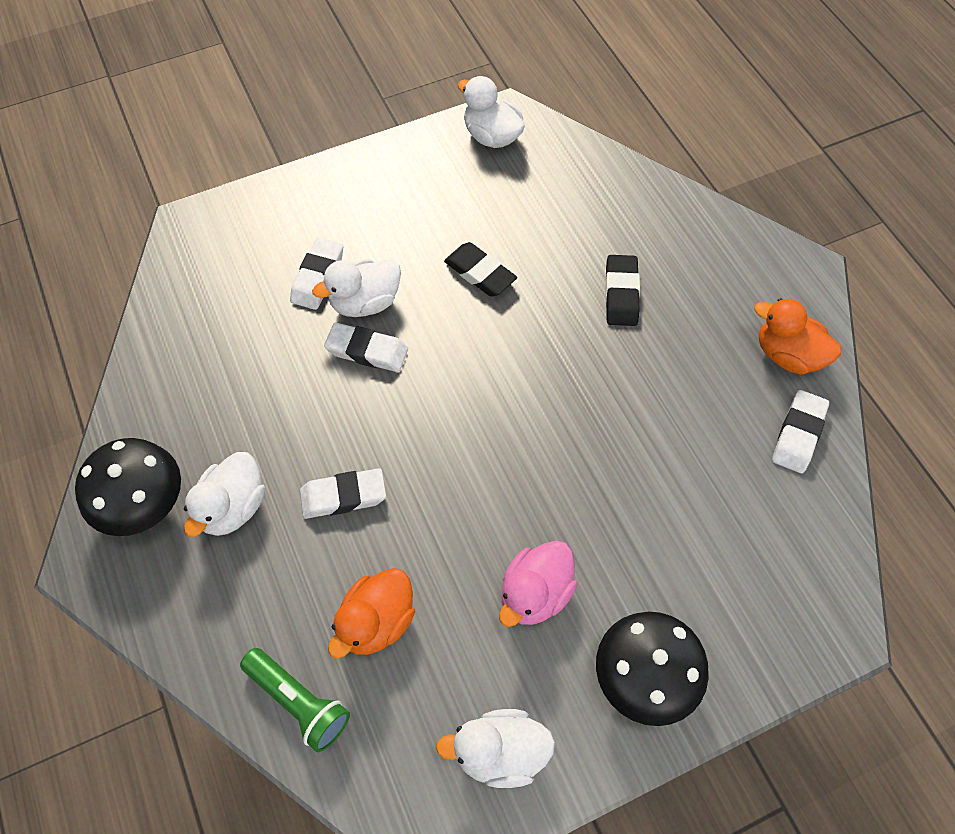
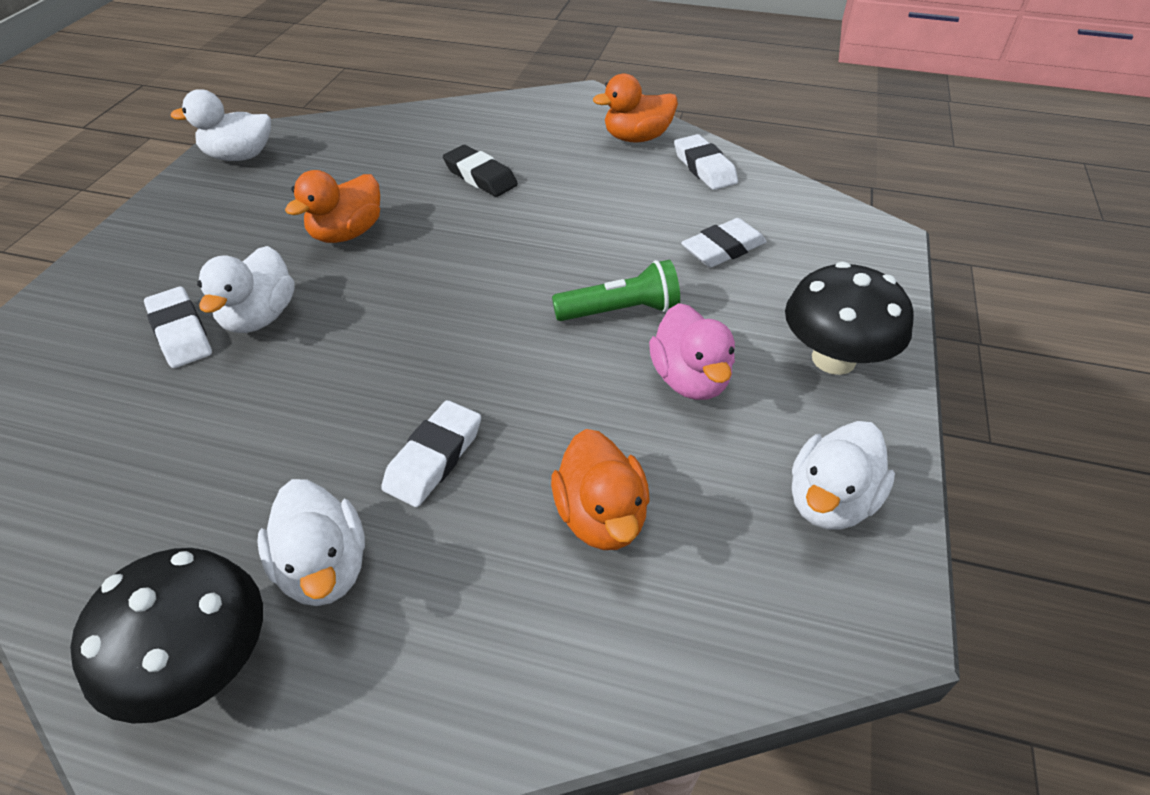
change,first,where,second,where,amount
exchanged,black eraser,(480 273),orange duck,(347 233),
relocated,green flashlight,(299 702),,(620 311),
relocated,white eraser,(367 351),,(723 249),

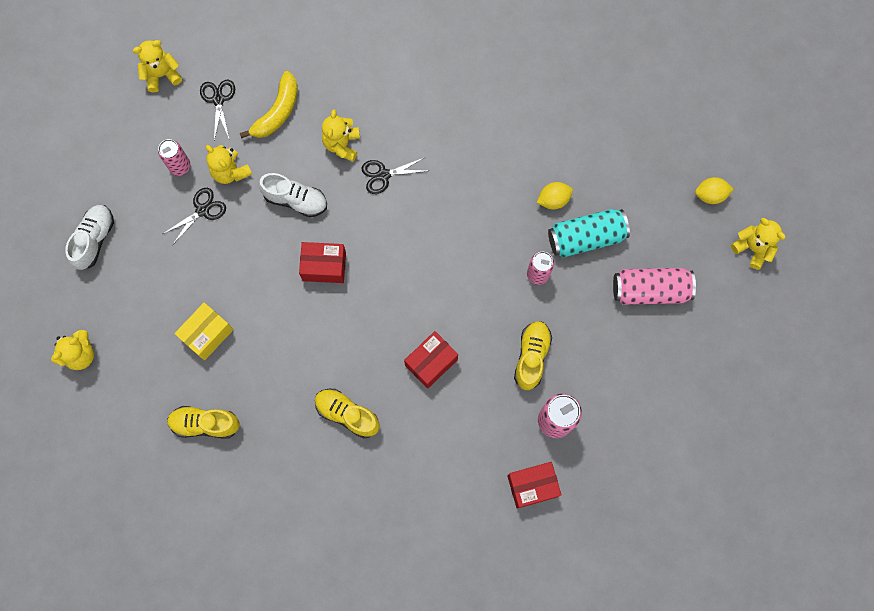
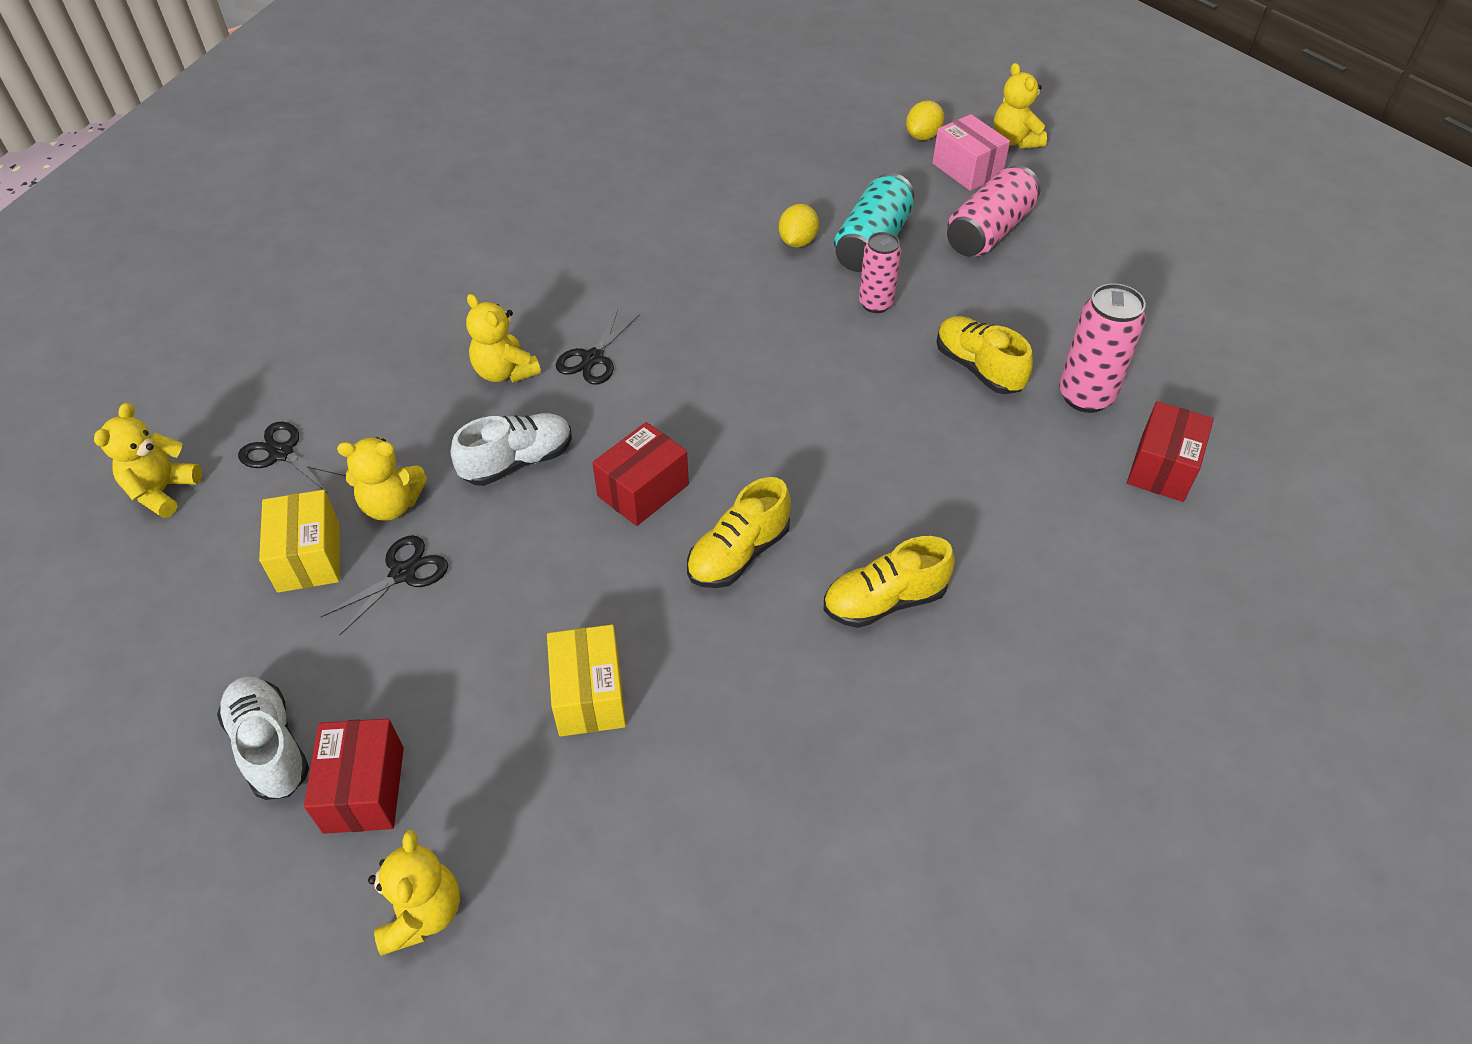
change,first,where,second,where,amount
exchanged,pink can,(180 166),yellow box,(309 557),
relocated,red box,(431 362),,(364 789),
spun,black scissors,(202 210),,(402 573),45 degrees clockwise
relocated,yellow shoe,(205 424),,(738 554),
appeared,,,pink box,(967 169),
spun,yellow teddy bear,(753 248),,(1014 141),105 degrees counterclockwise
missing,yellow banana,(277 112),,,

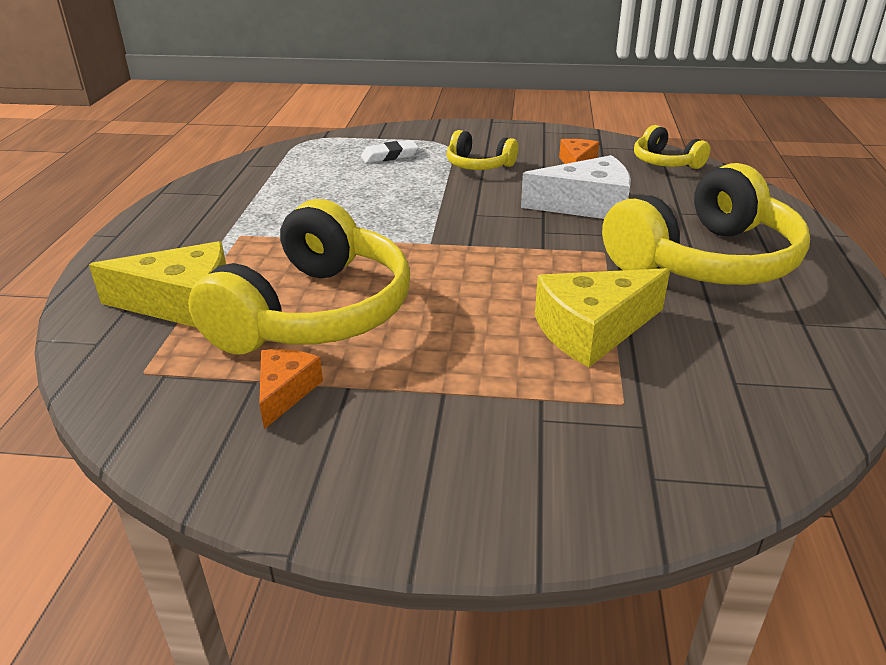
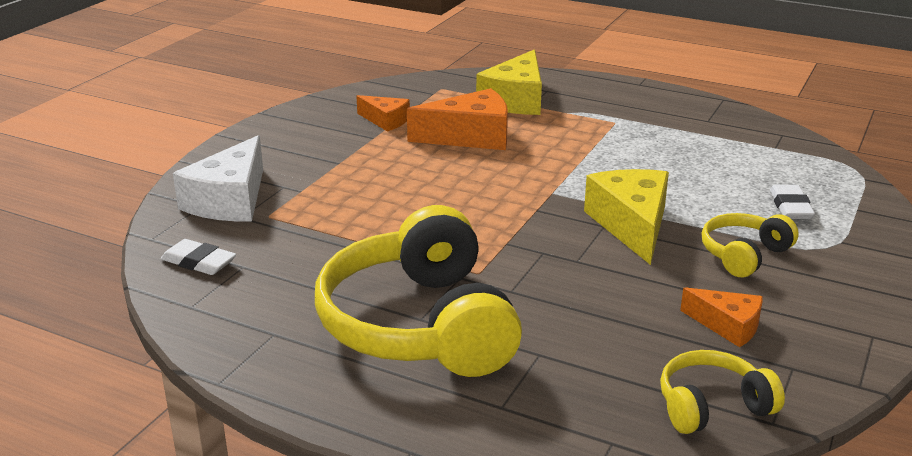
change,first,where,second,where,amount
appeared,,,white eraser,(199 262),
relocated,white cheese,(587 205),,(230 200),
exchanged,yellow headphones,(314 312),orange cheese,(470 137),
relocated,yellow cheese,(592 330),,(631 225),

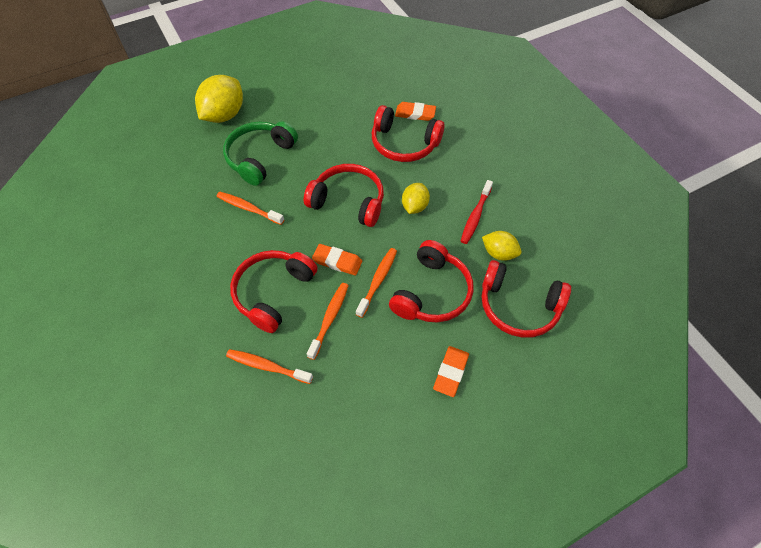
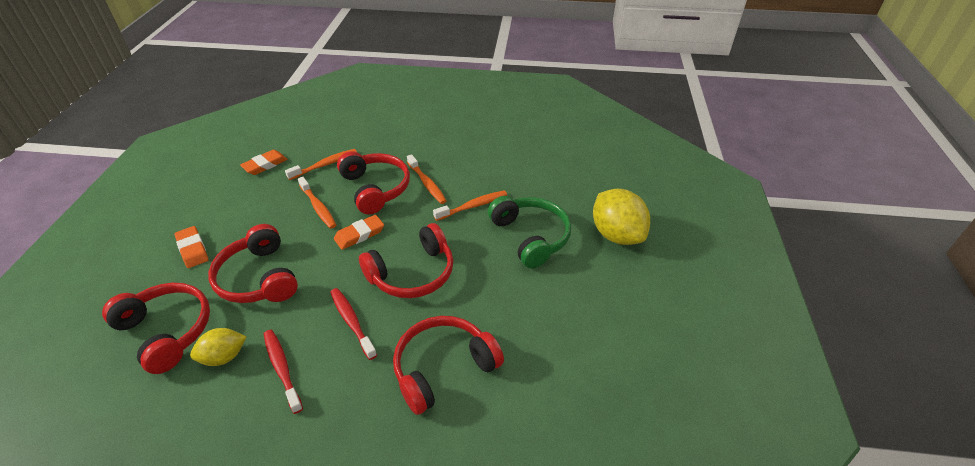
change,first,where,second,where,amount
spun,red headphones,(518 306),,(167 331),75 degrees clockwise
relocated,orange eraser,(415 113),,(265 165),
exchanged,yellow lemon,(414 206),red toothbrush,(352 322),
relocated,orange toothbrush,(378 281),,(427 183),

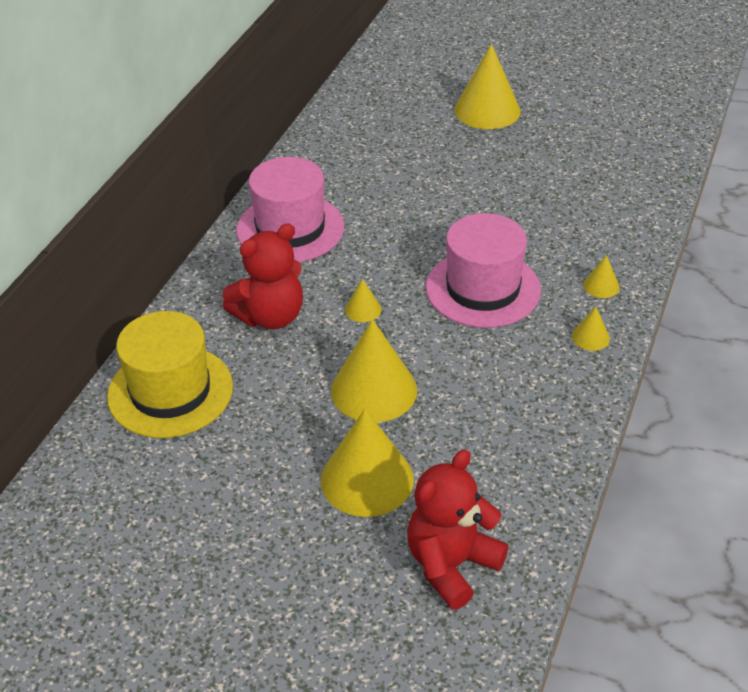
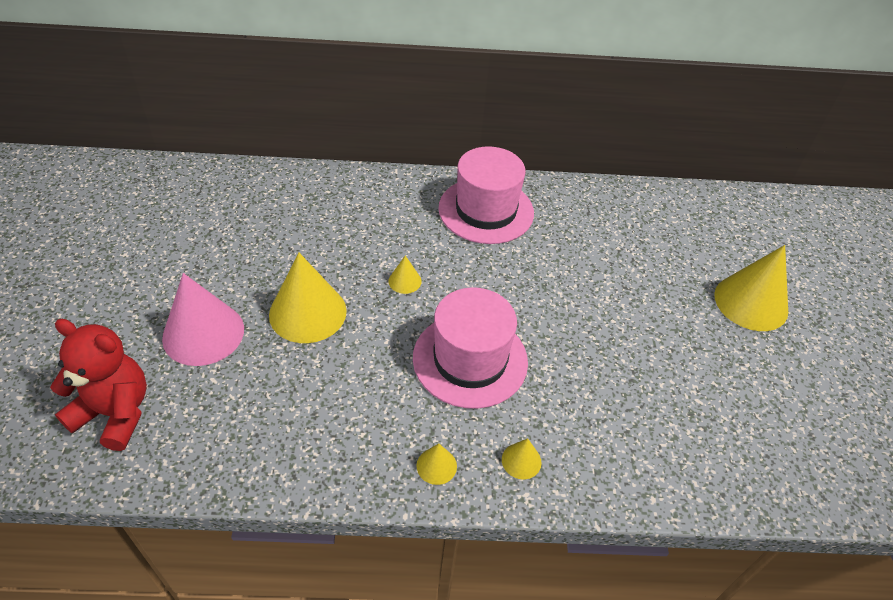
change,first,where,second,where,amount
colour,yellow cone,(367 479),pink cone,(203 333),
missing,yellow hat,(170 391),,,
missing,red teddy bear,(270 316),,,

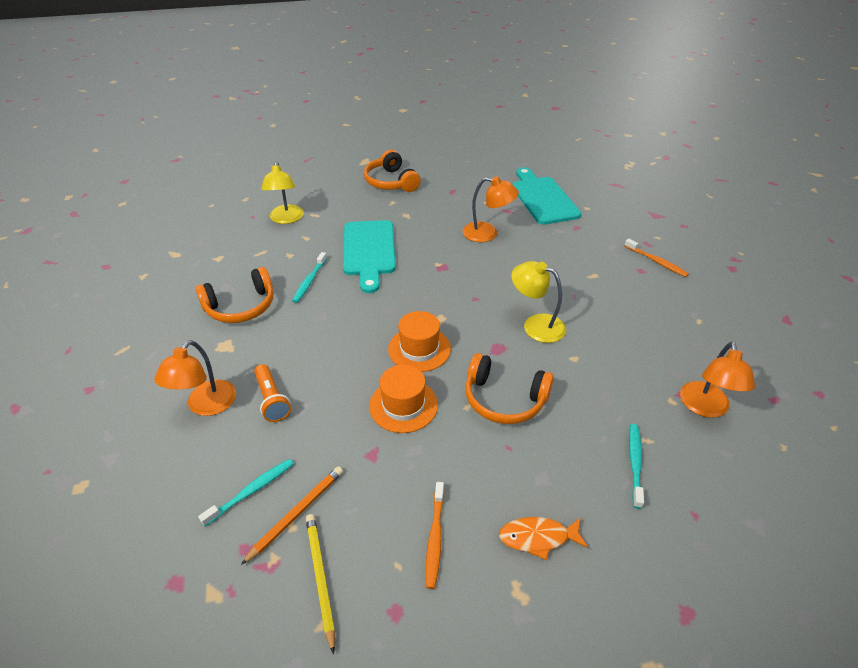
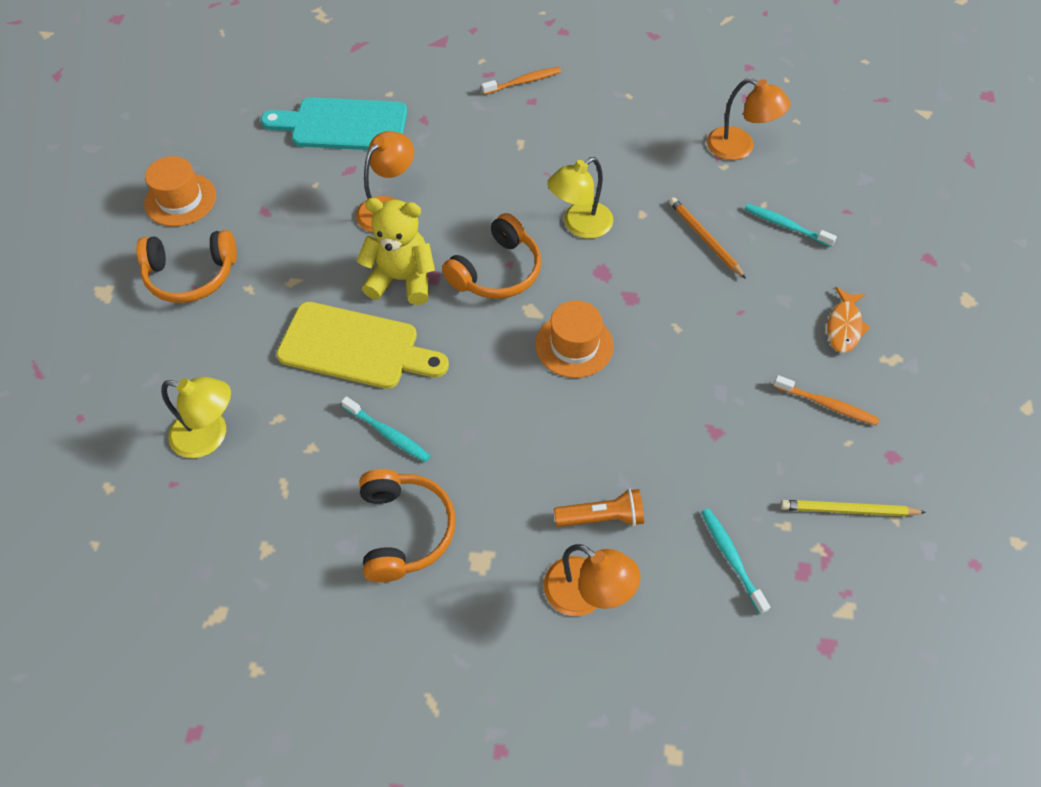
change,first,where,second,where,amount
relocated,orange hat,(403 405),,(180 200),
colour,turquoise cutting board,(369 251),yellow cutting board,(355 347),
appeared,,,yellow teddy bear,(402 279),
relocated,orange headphones,(504 399),,(497 271),
relocated,orange pencil,(296 513),,(704 239),

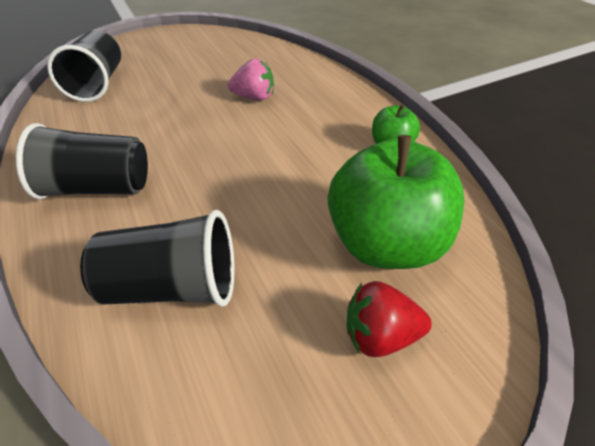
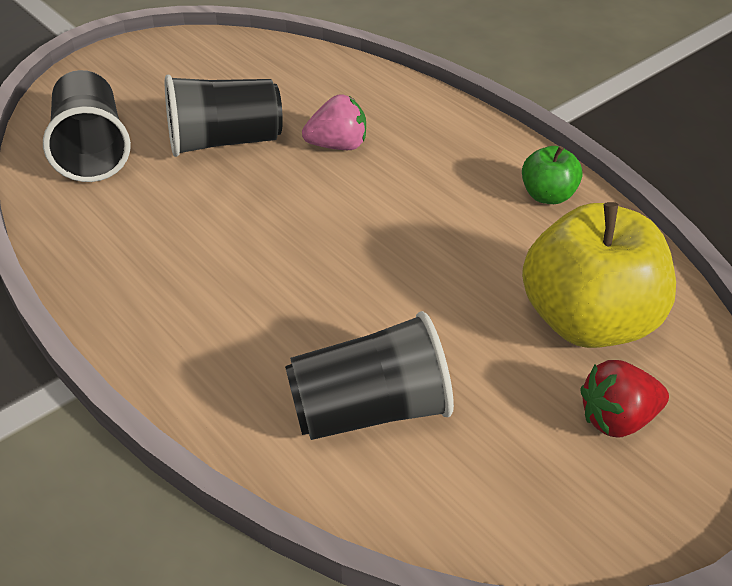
change,first,where,second,where,amount
relocated,black cup,(97 188),,(224 142),
colour,green apple,(387 245),yellow apple,(588 321),

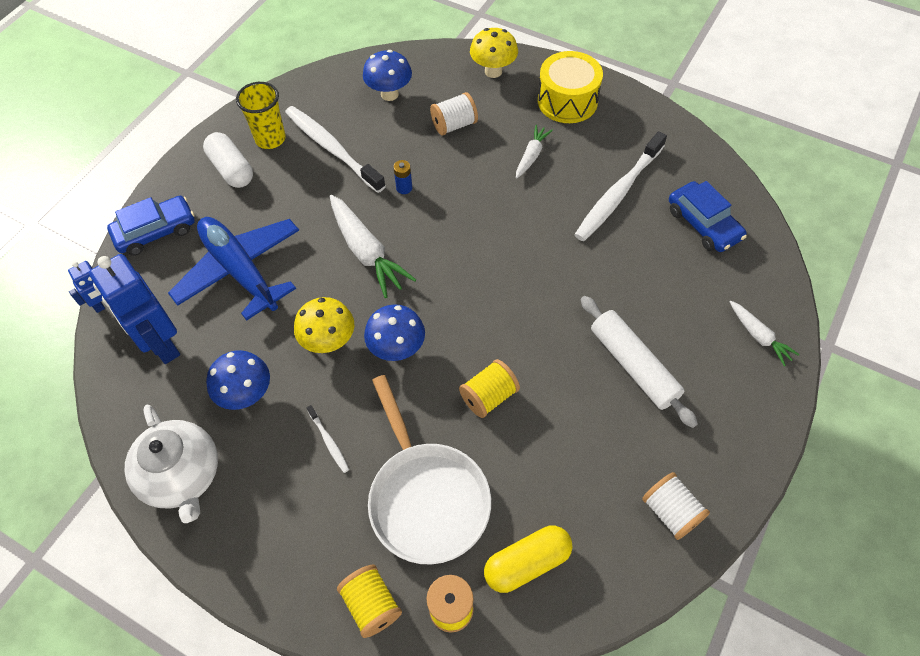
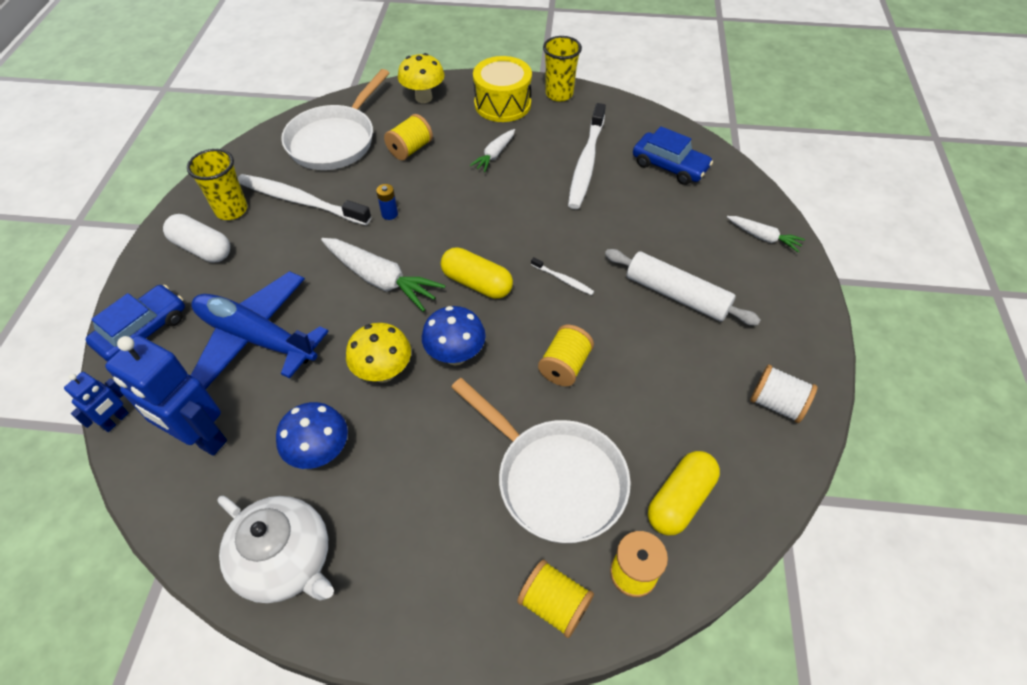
change,first,where,second,where,amount
exchanged,blue mushroom,(389 94),white pan,(335 140),
colour,white spool,(454 125),yellow spool,(410 149),
appeared,,,yellow capsule,(477 283),
spun,white carrot,(531 156),,(494 155),150 degrees counterclockwise
relocated,white toothbrush,(329 442),,(563 279),
appeared,,,yellow cup,(559 94),

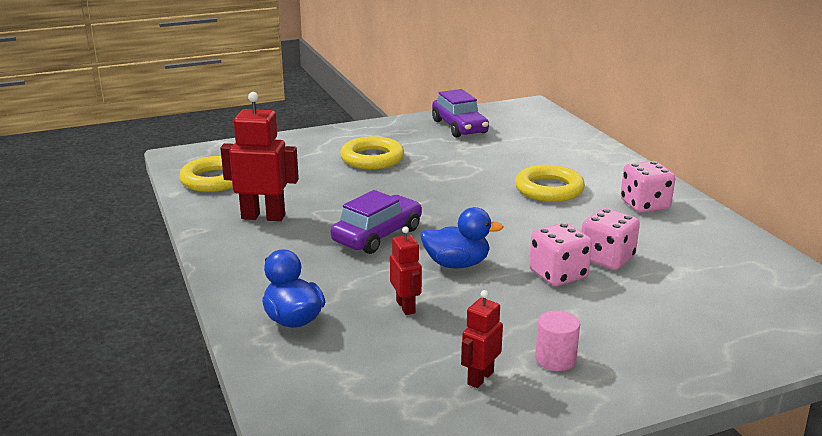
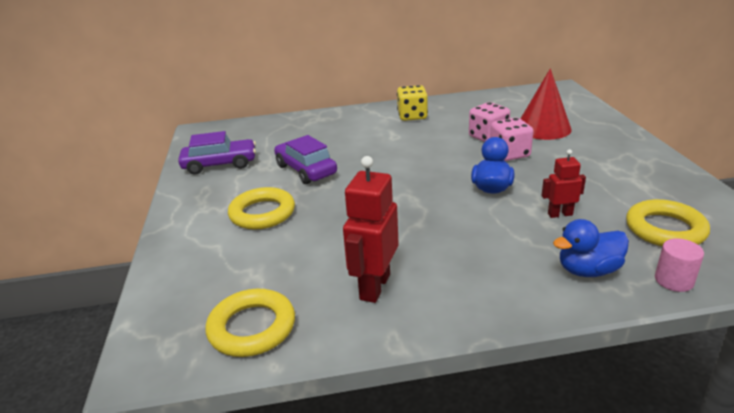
change,first,where,second,where,amount
relocated,purple car,(377 235),,(306 170),
colour,pink dice,(644 205),yellow dice,(412 116),
appeared,,,red cone,(543 128),
relocated,yellow ring,(549 189),,(665 229),
relocated,pink cylinder,(555 359),,(674 280),
missing,red robot,(480 378),,,

